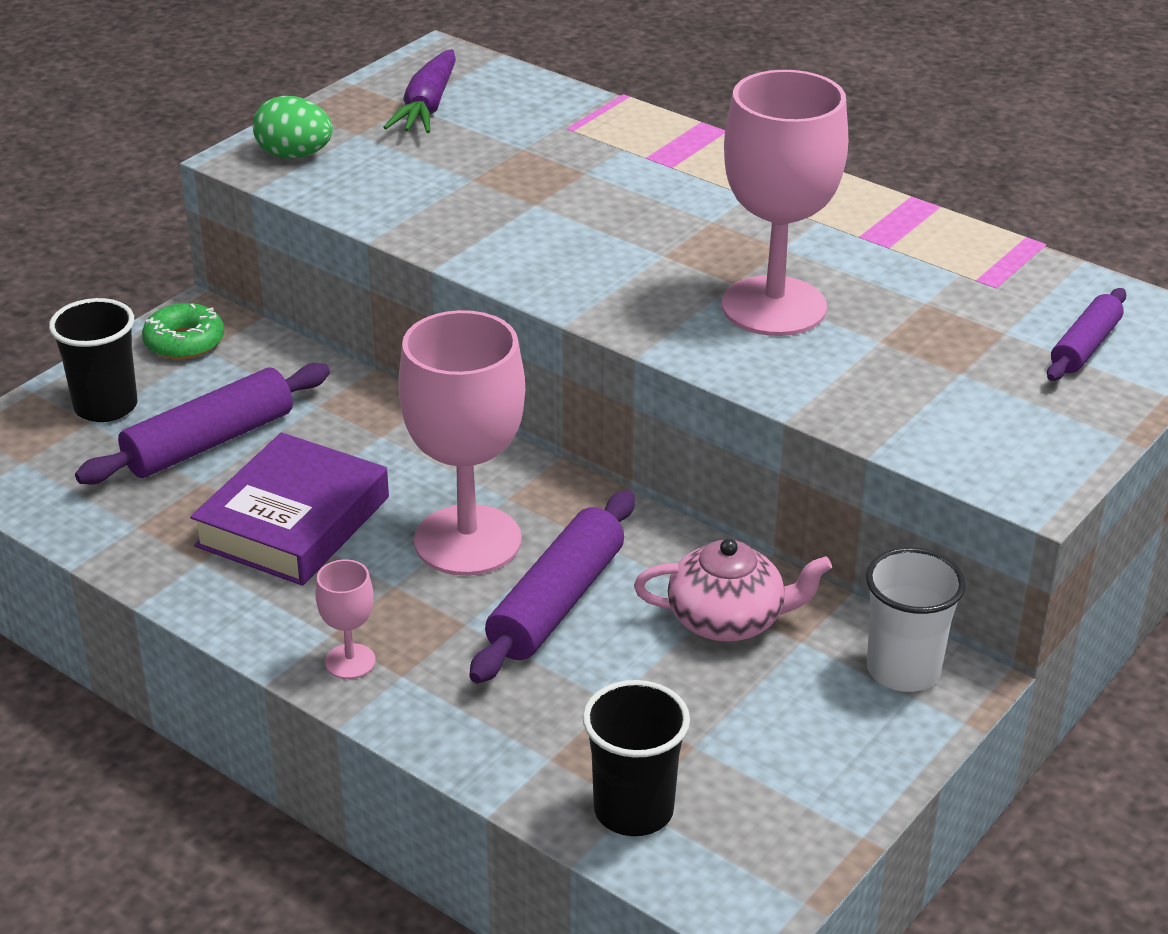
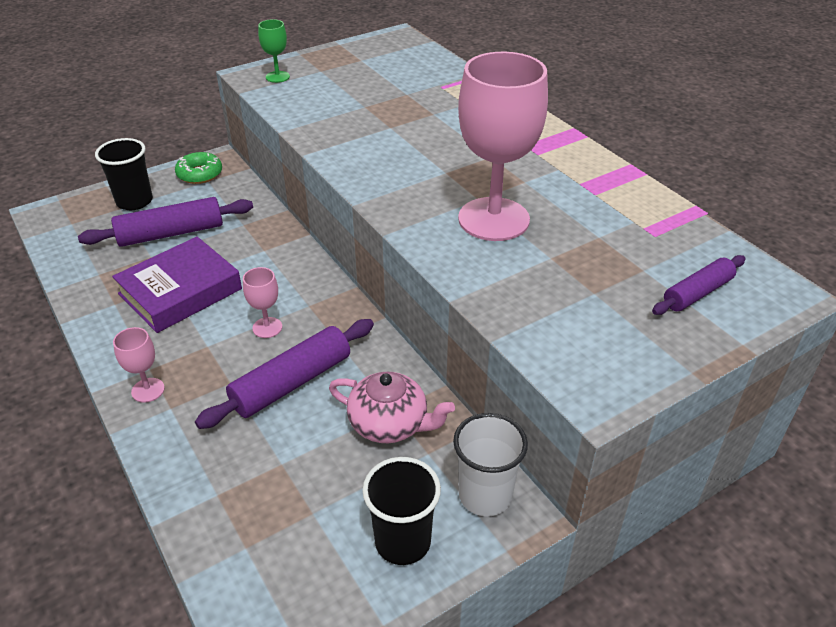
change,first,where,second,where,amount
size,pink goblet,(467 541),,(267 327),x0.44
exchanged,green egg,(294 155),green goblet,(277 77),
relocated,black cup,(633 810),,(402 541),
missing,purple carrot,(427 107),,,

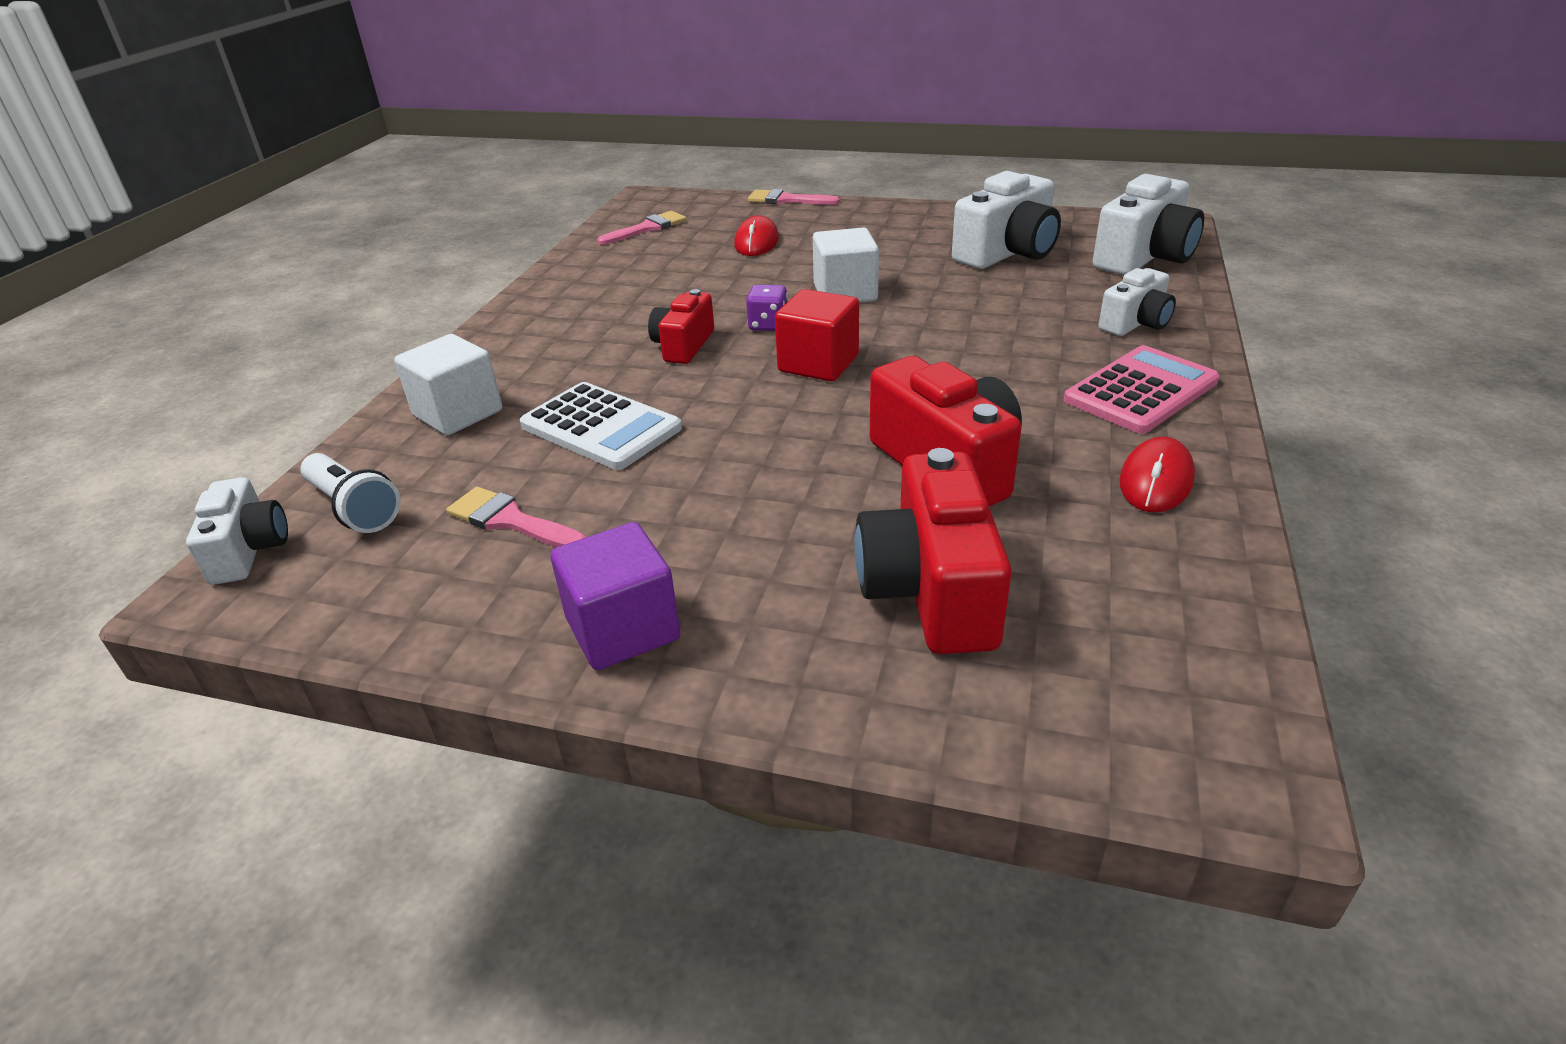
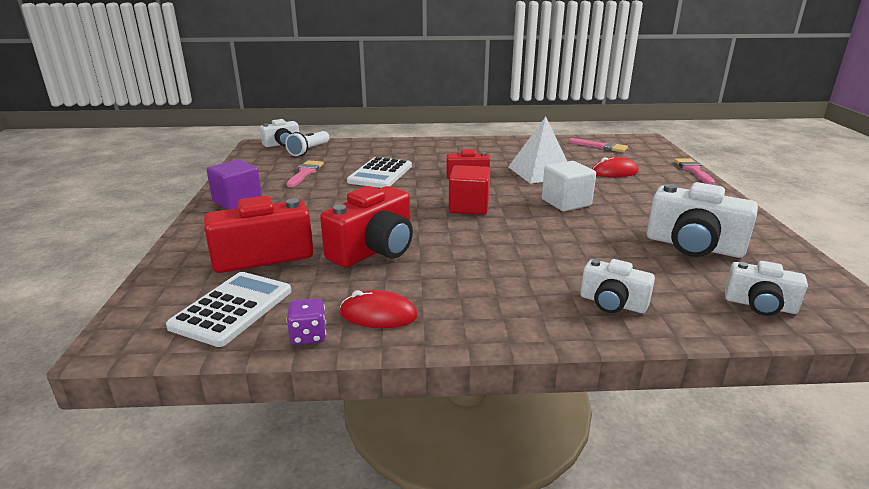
change,first,where,second,where,amount
appeared,,,white calculator,(232 309),
relocated,purple dice,(768 325),,(308 336),
appeared,,,white pyramid,(540 172),
size,white camera,(1144 257),,(760 305),x0.60
missing,white cube,(458 413),,,
missing,pink calculator,(1141 391),,,

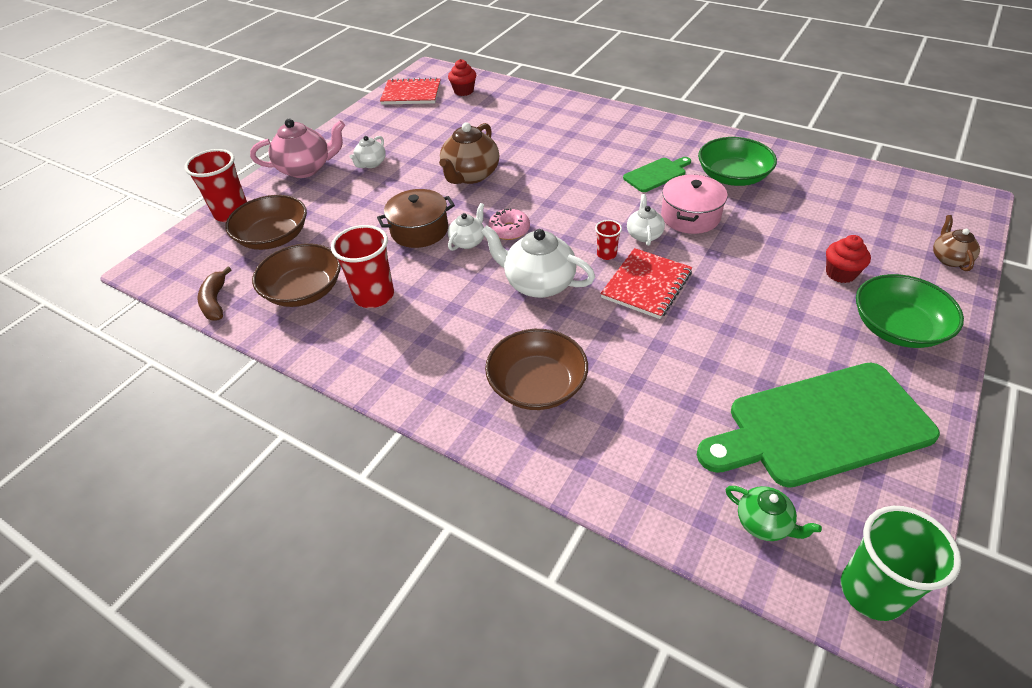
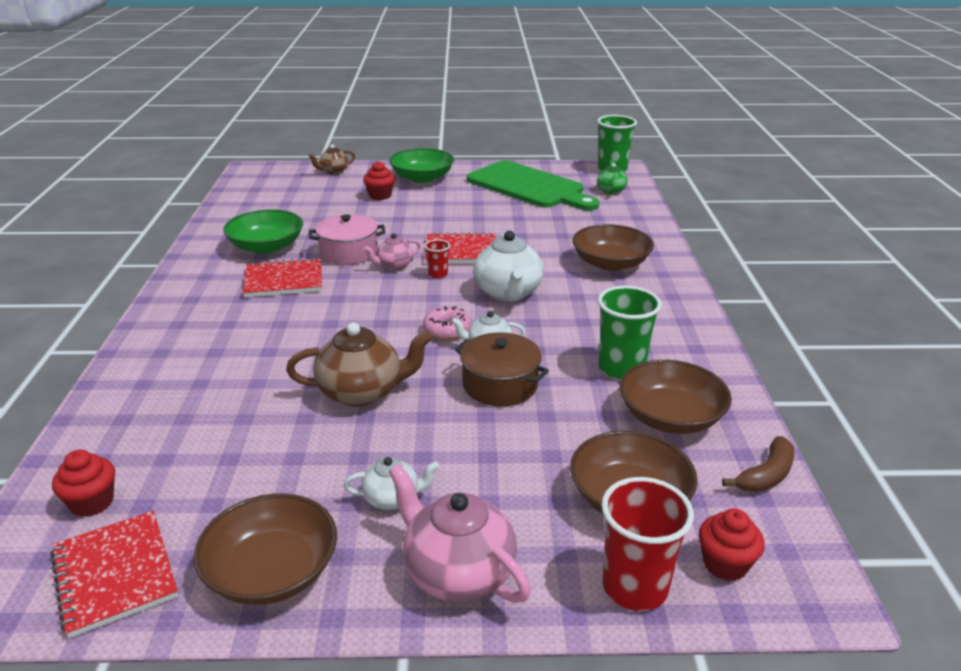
change,first,where,second,where,amount
appeared,,,brown bowl,(272 571),
exchanged,green cutting board,(656 174),red notebook,(284 280),
colour,white teapot,(644 235),pink teapot,(394 265),
colour,red cup,(374 296),green cup,(621 368),
appeared,,,red cupcake,(725 564),

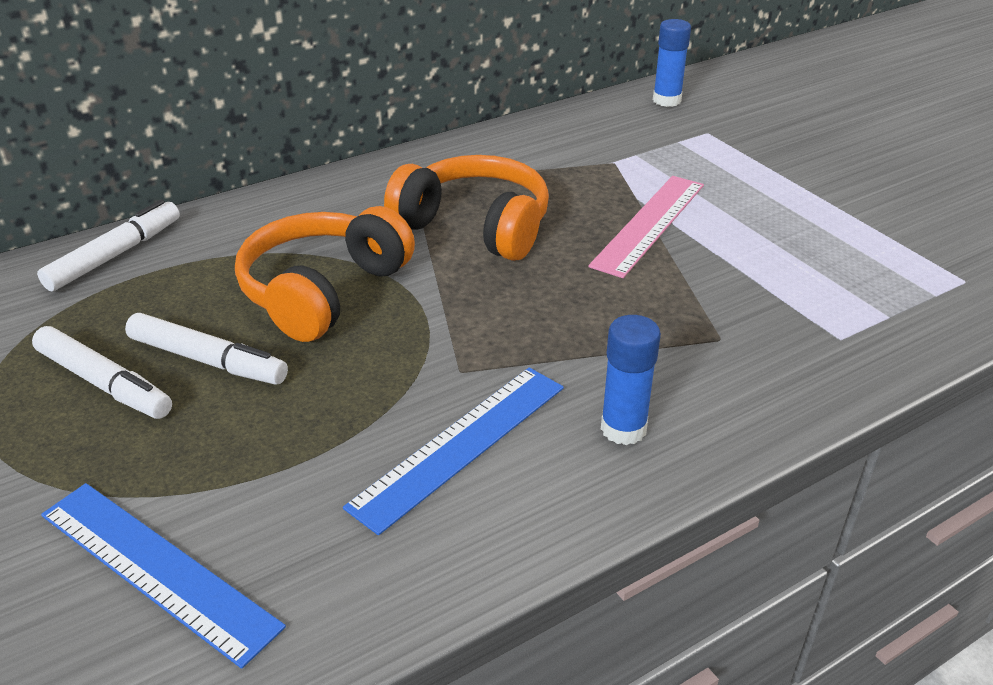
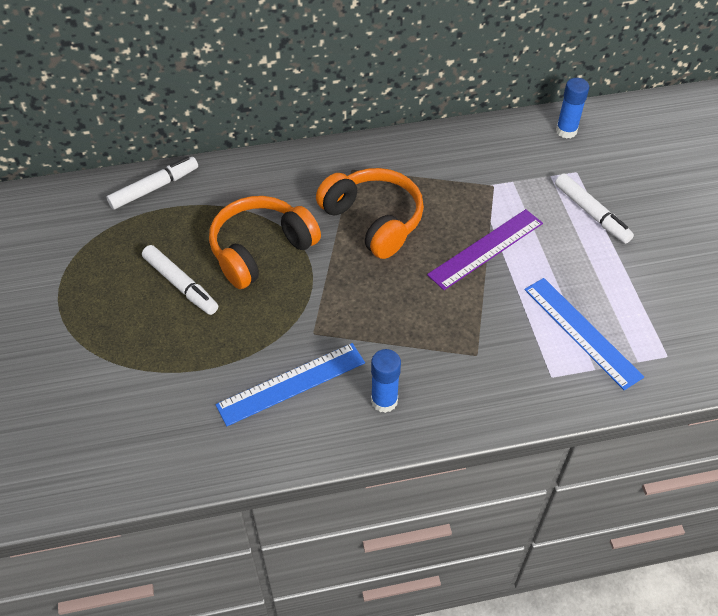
change,first,where,second,where,amount
colour,pink ruler,(649 224),purple ruler,(486 248),
relocated,blue ruler,(157 568),,(582 332),
relocated,white marker,(104 383),,(591 213),

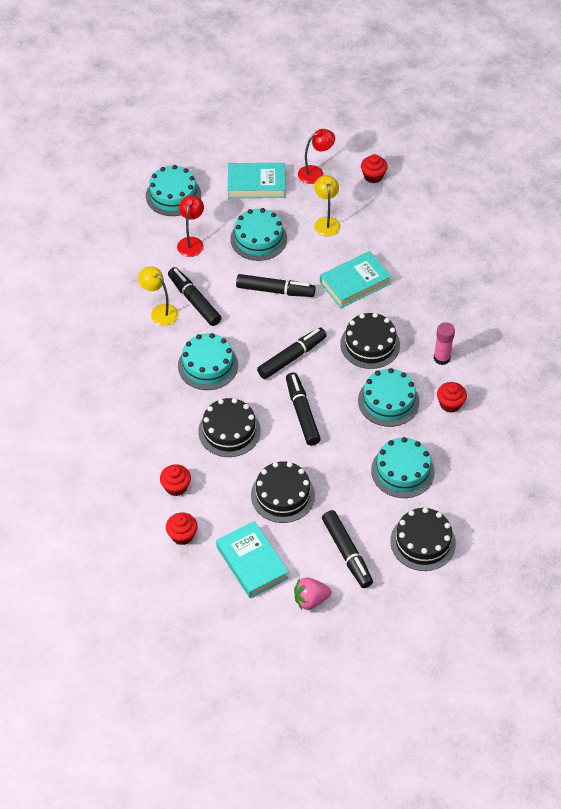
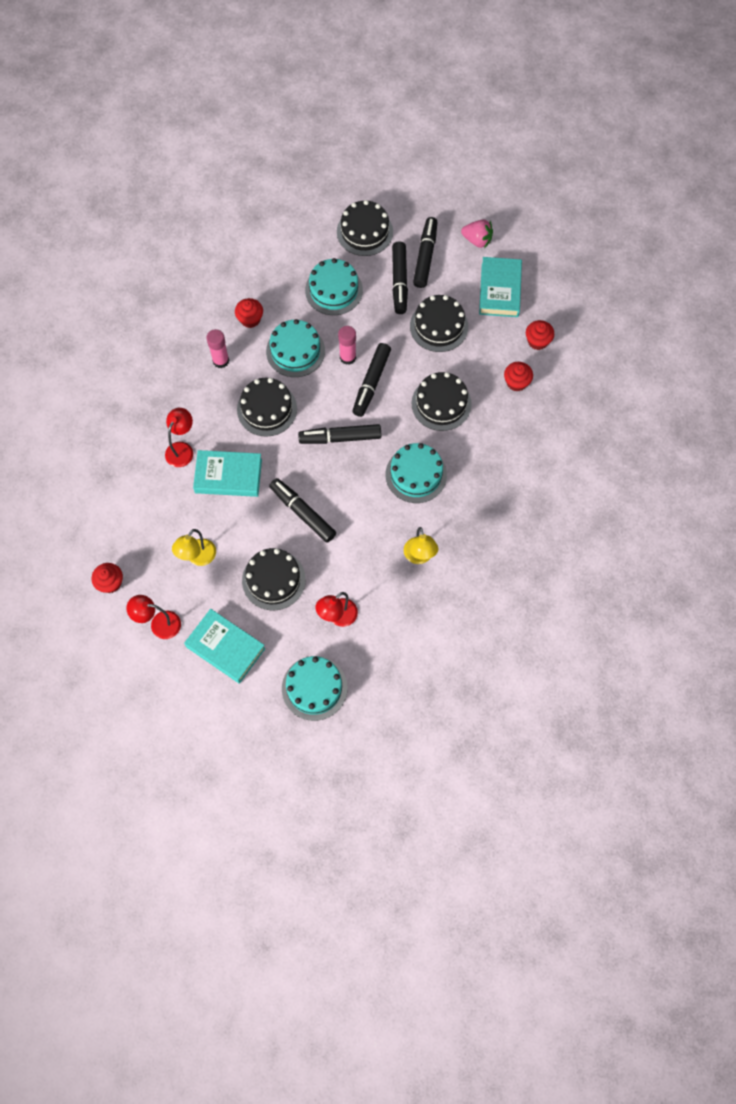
change,first,where,second,where,amount
appeared,,,red lamp,(182 449),
colour,turquoise cake,(258 239),black cake,(273 580),
appeared,,,pink glue stick,(347 357),
relocated,black marker,(194 301),,(399 282),

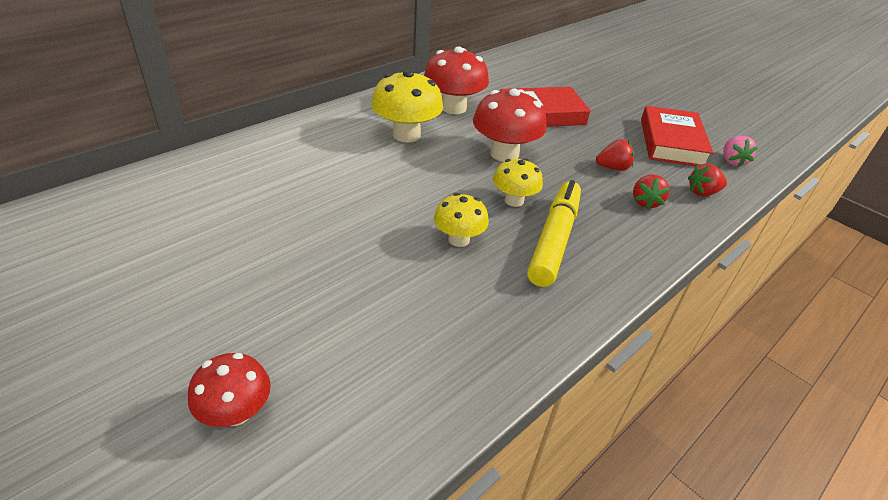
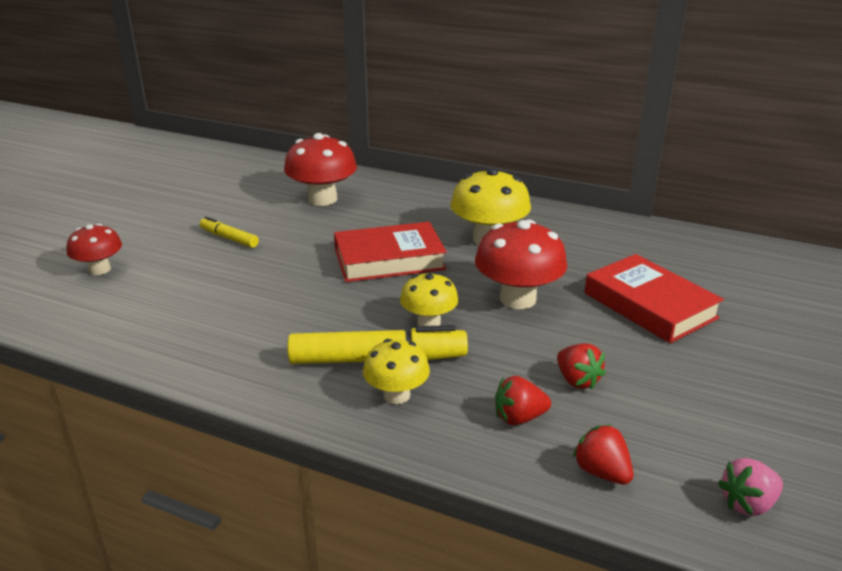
change,first,where,second,where,amount
appeared,,,yellow marker,(229 238),
relocated,red mushroom,(453 108),,(322 199),
relocated,red book,(671 142),,(389 259),
relocated,yellow mushroom,(459 239),,(396 395),

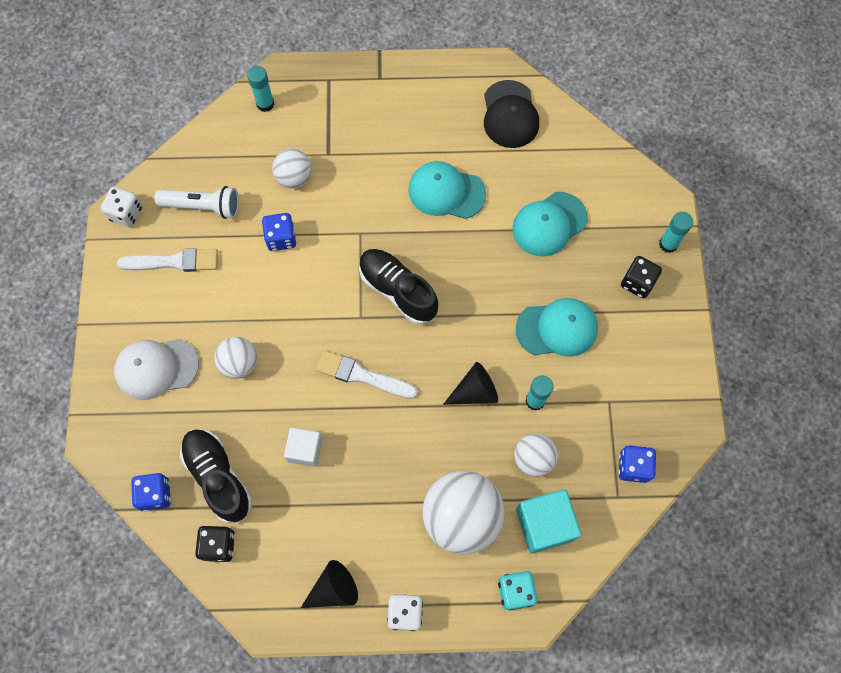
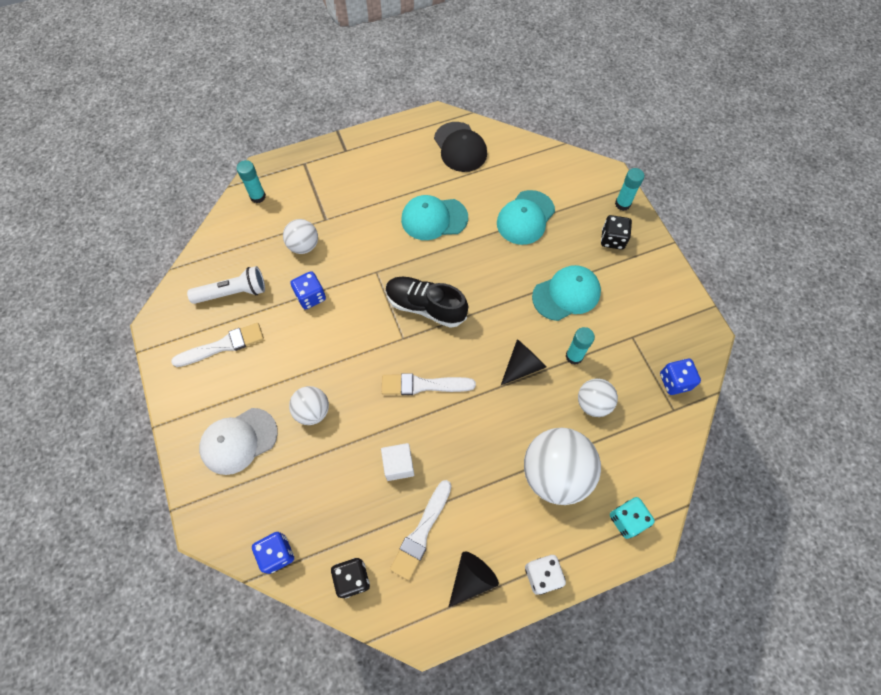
change,first,where,second,where,amount
appeared,,,white brush,(421 532),
missing,white dice,(126 213),,,
missing,black shoe,(218 477),,,
missing,turquoise cube,(544 524),,,

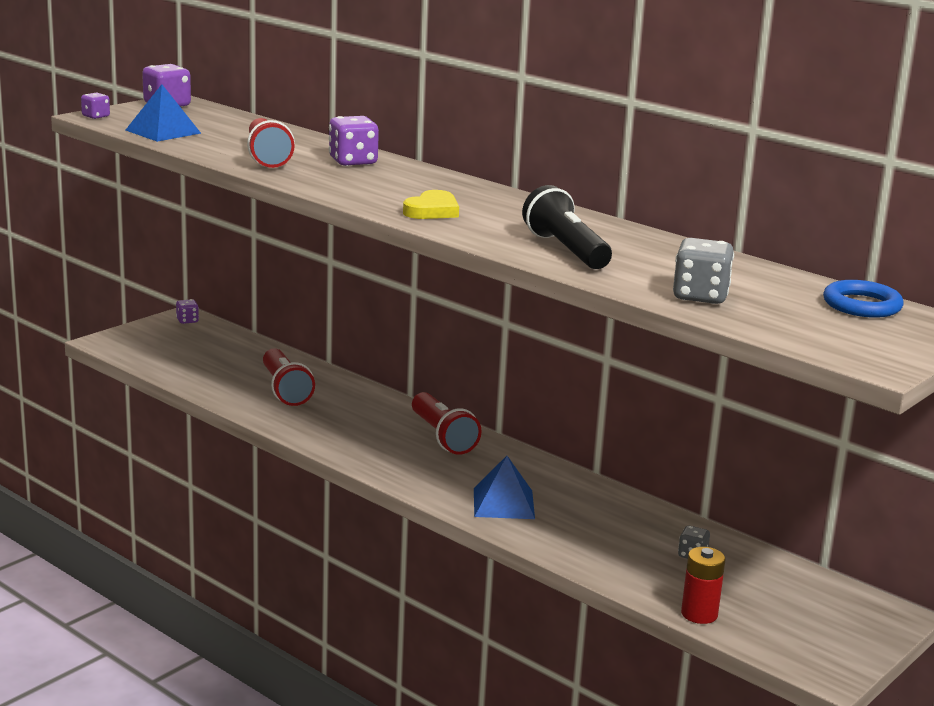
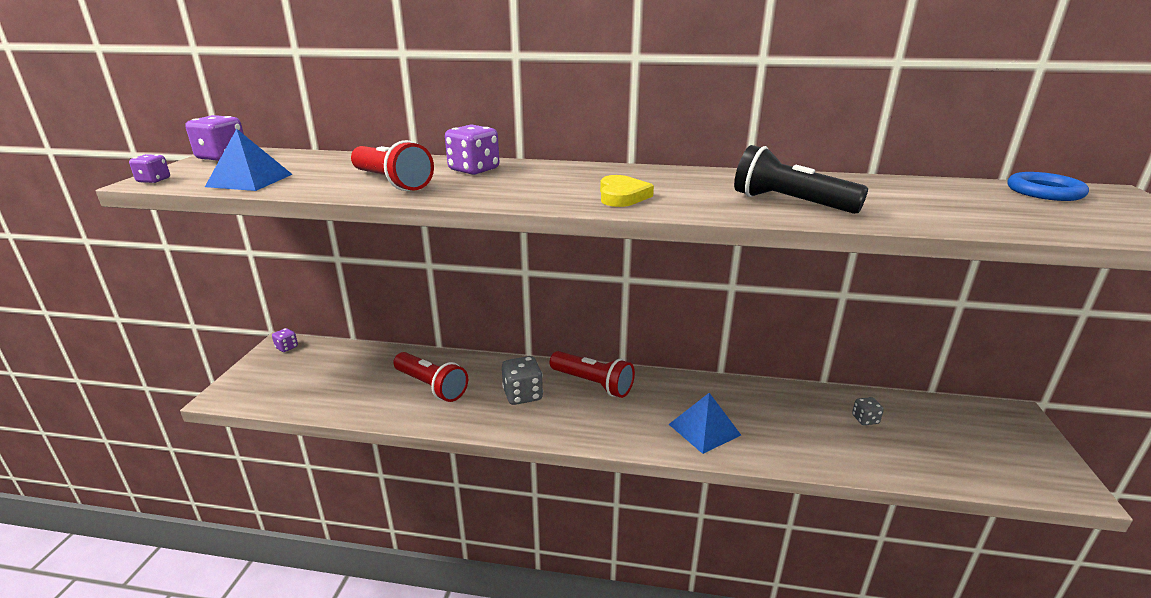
change,first,where,second,where,amount
relocated,grey dice,(700 296),,(522 395),
missing,red battery,(699 614),,,

